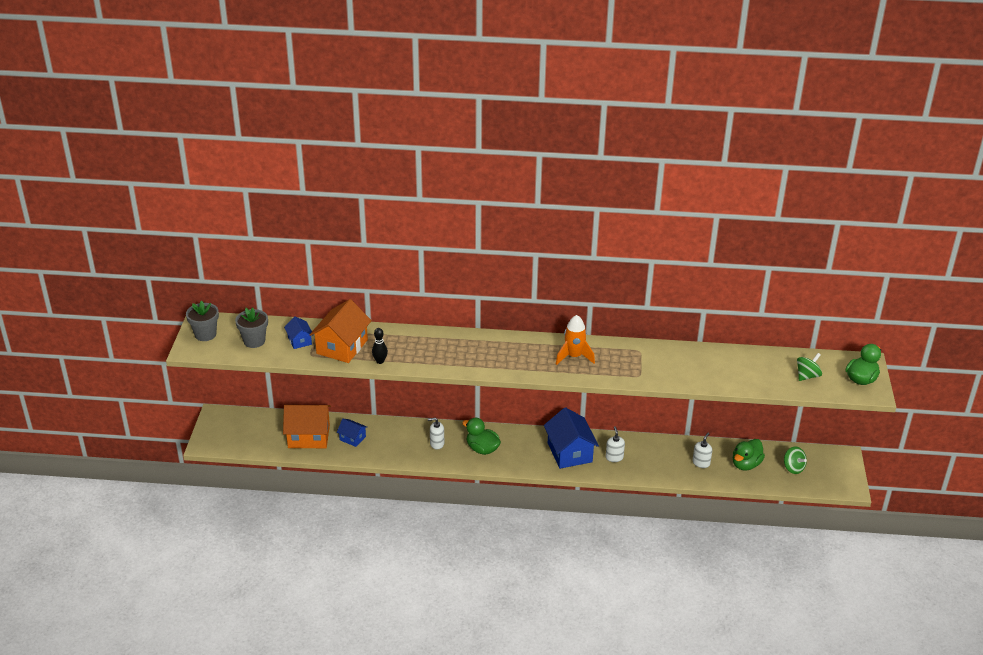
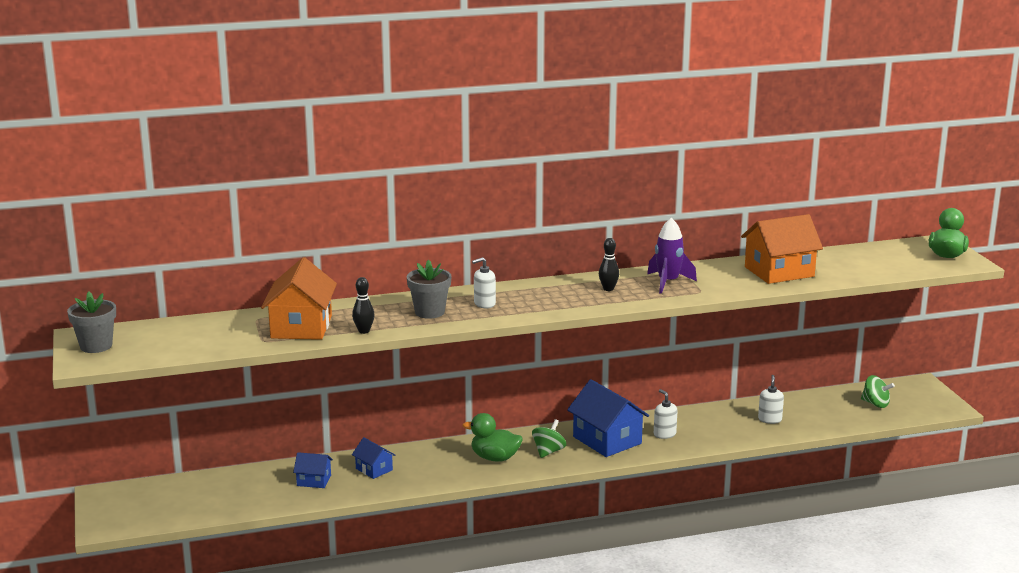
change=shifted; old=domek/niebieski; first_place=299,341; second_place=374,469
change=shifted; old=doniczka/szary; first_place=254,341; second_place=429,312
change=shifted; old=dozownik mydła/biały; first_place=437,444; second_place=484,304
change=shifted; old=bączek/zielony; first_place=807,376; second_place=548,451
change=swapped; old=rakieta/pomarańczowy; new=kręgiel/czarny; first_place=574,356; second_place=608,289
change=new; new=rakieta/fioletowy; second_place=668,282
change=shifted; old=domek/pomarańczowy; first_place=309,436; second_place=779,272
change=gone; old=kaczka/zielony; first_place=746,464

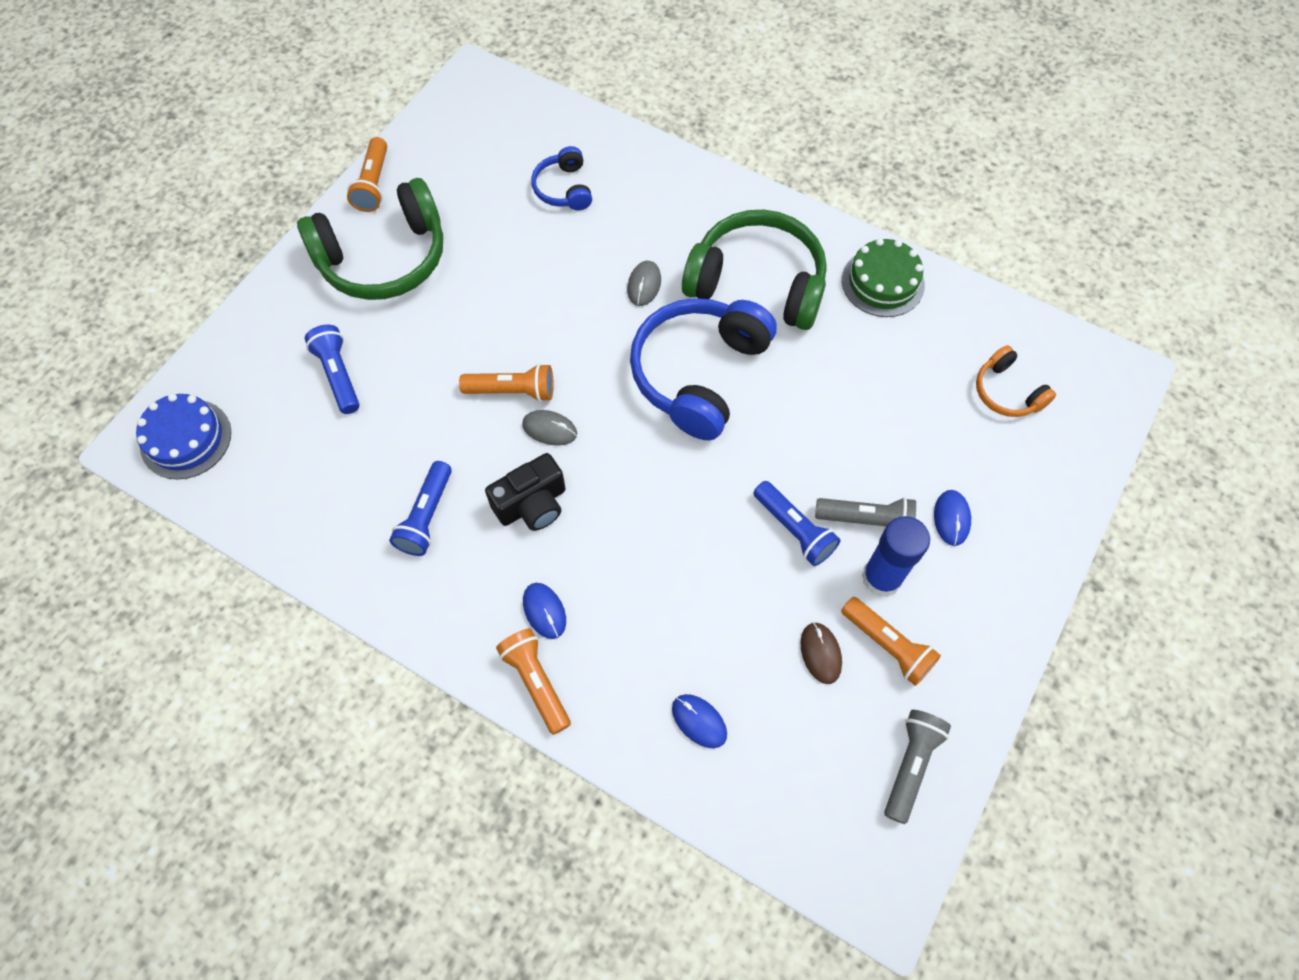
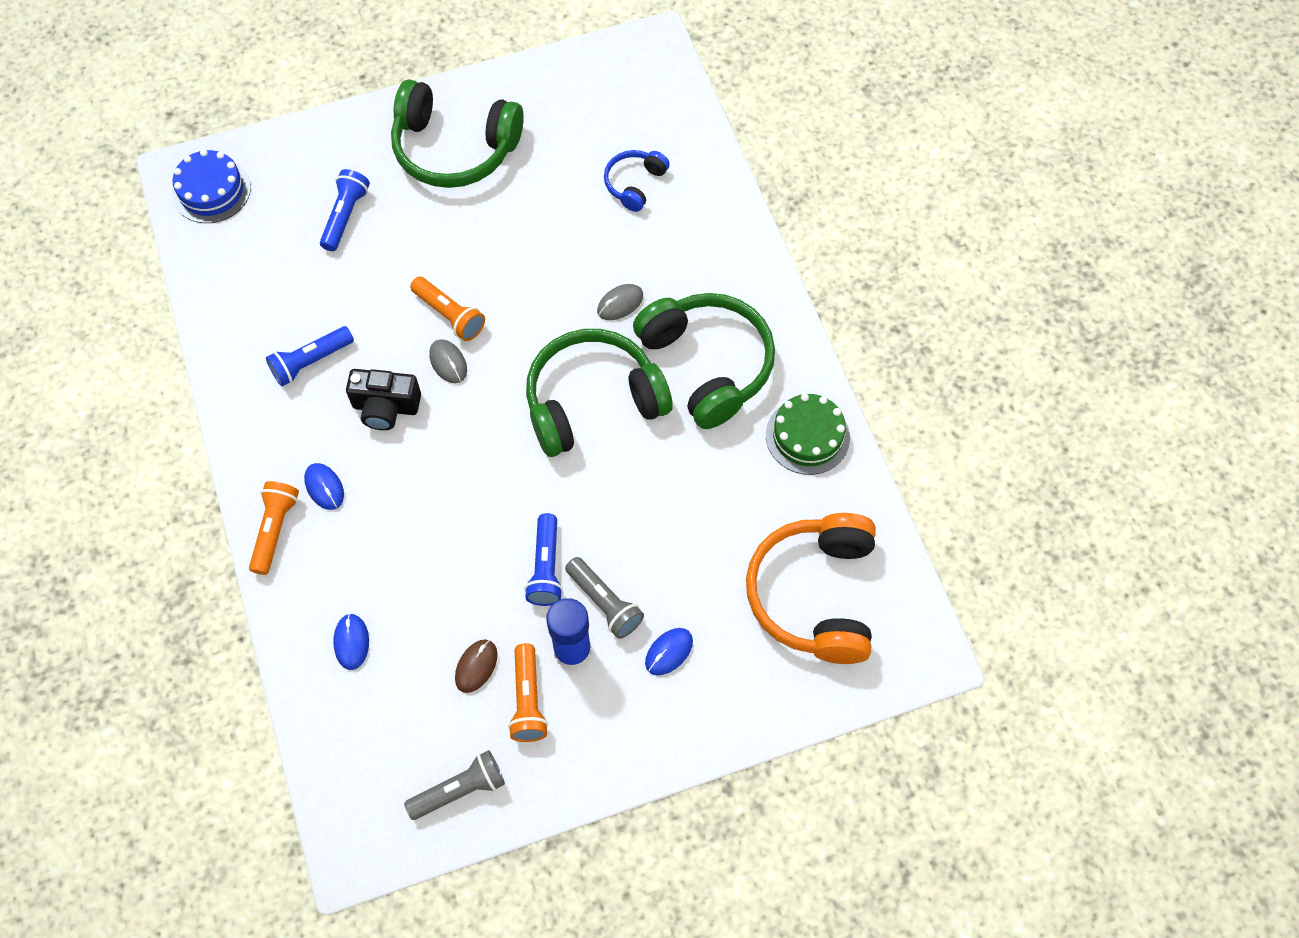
change=rotated; old=myszka/niebieski; first_place=544,611; second_place=324,487; degrees=-45
change=repainted; old=słuchawki/niebieski; new=słuchawki/zielony; first_place=699,374; second_place=593,402
change=scaled; old=słuchawki/pomarańczowy; first_place=1007,392; second_place=815,595; factor=1.99
change=gone; old=latarka/pomarańczowy; first_place=373,184

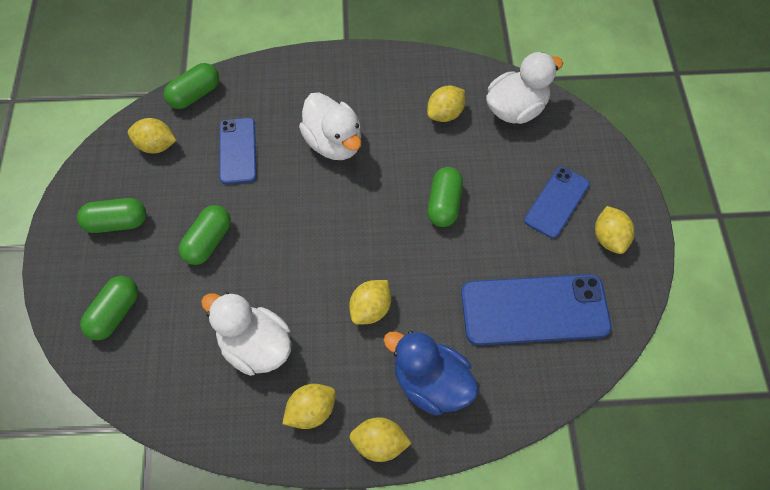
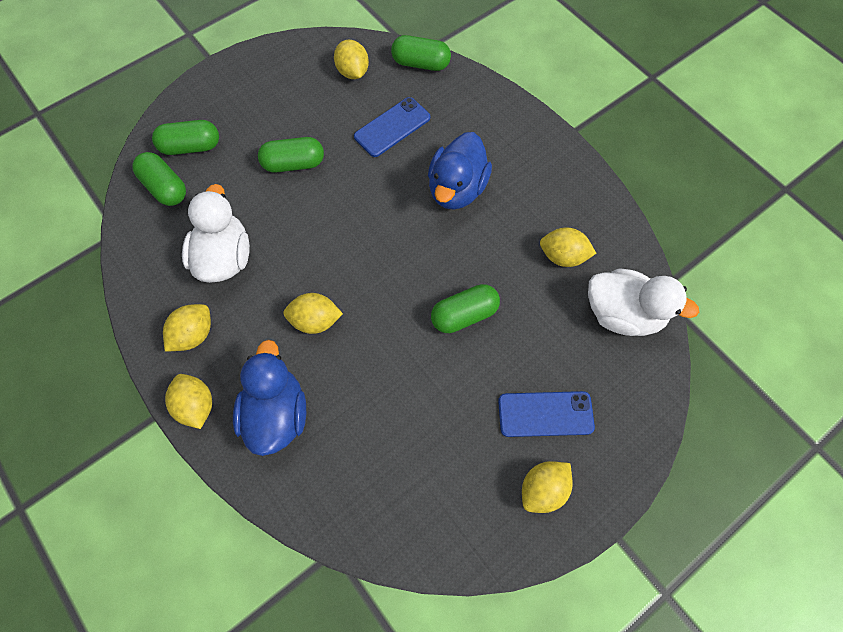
change=shifted; old=kapsułka/zielony; first_place=116,223; second_place=165,187
change=rotated; old=cytryna/żółty; first_place=311,411; second_place=193,335; degrees=-75
change=repainted; old=kaczka/biały; new=kaczka/niebieski; first_place=333,143; second_place=457,189
change=gone; old=telefon/niebieski; first_place=534,310

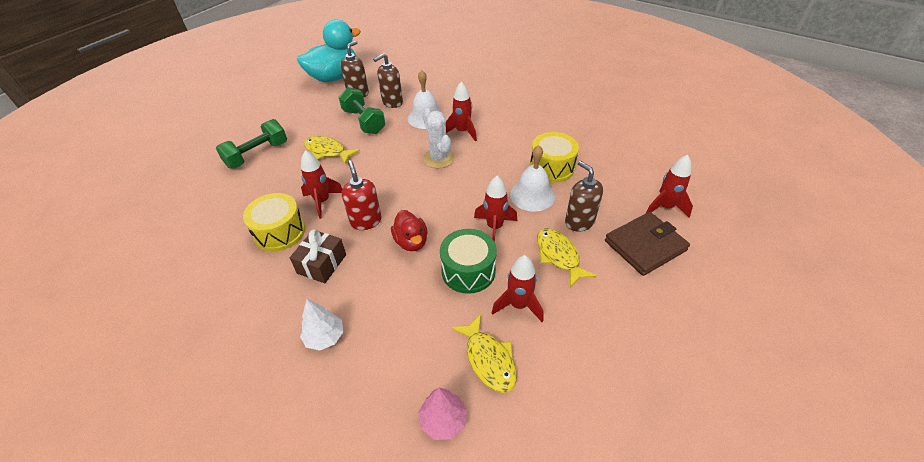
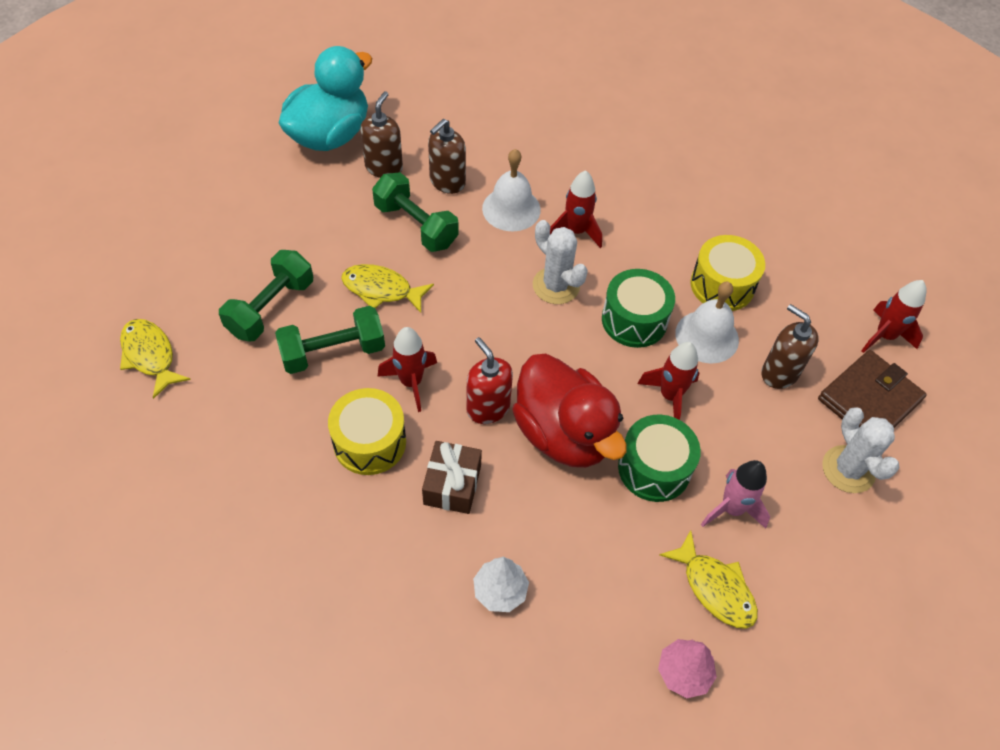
change=shifted; old=ryba/żółty; first_place=559,256; second_place=150,356
change=new; new=hantel/zielony; second_place=333,352
change=scaled; old=kaczka/czerwony; first_place=411,242; second_place=564,433; factor=1.89
change=new; new=bęben/zielony; second_place=634,320
change=repainted; old=rakieta/czerwony; new=rakieta/różowy; first_place=518,305; second_place=731,509
change=new; new=kaktus/biały; second_place=848,469

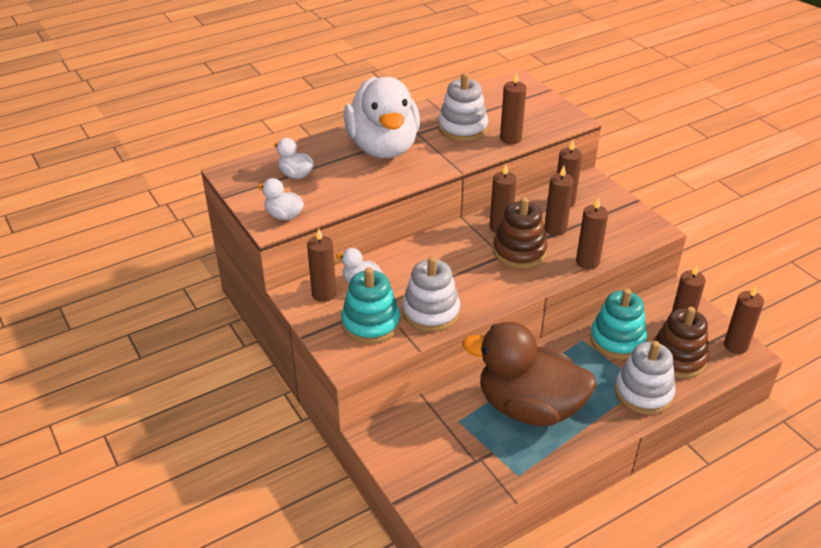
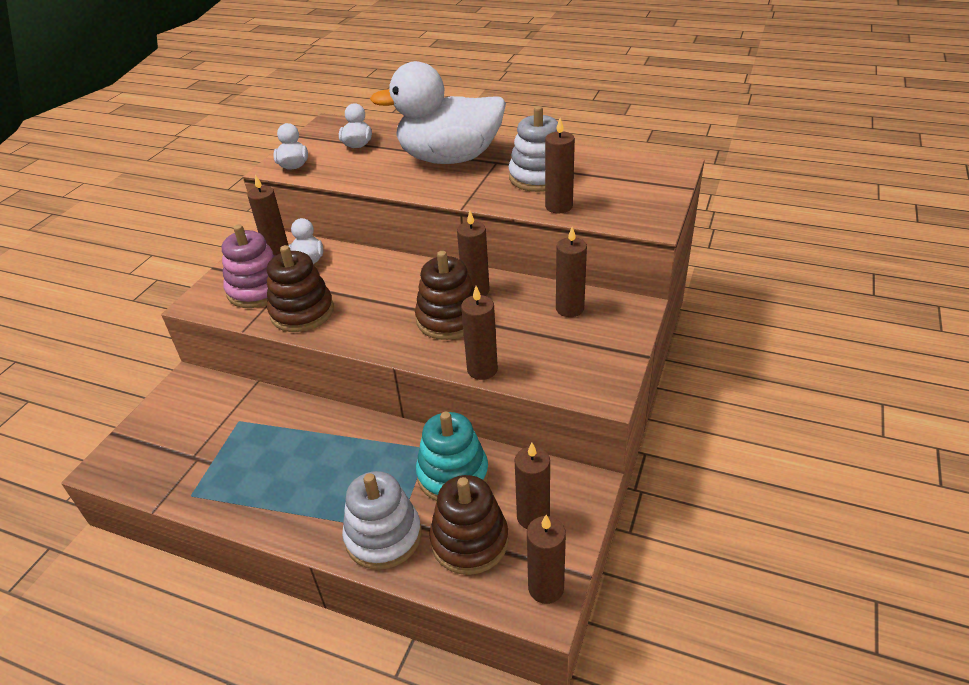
change=repainted; old=zabawka nakładanka/turkusowy; new=zabawka nakładanka/różowy; first_place=370,323; second_place=258,290
change=repainted; old=zabawka nakładanka/biały; new=zabawka nakładanka/brązowy; first_place=431,312; second_place=302,312
change=rotated; old=kaczka/biały; first_place=383,147; second_place=449,158; degrees=45
change=gone; old=kaczka/brązowy; first_place=529,407
change=gone; old=świeca/brązowy; first_place=555,229

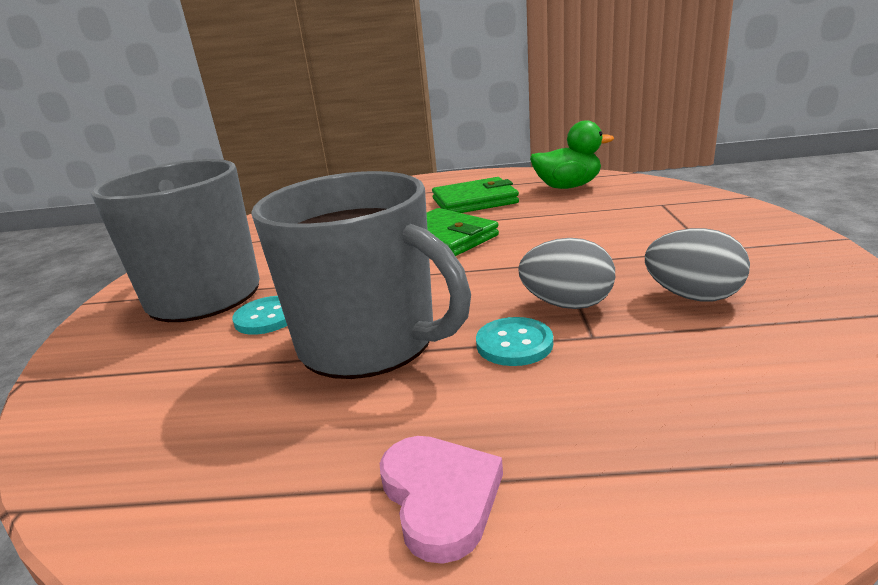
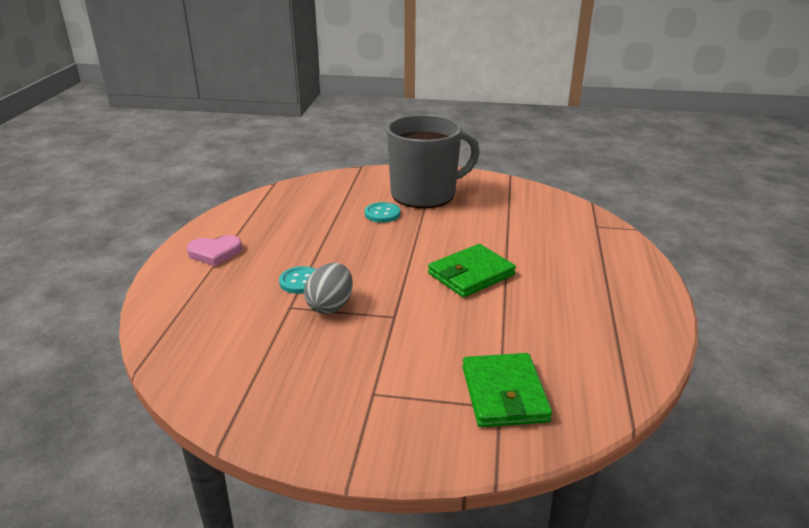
change=shifted; old=portfel/zielony; first_place=474,201; second_place=504,394
change=gone; old=kubek/szary; first_place=369,342
change=gone; old=kaczka/zielony; first_place=567,187
change=gone; old=jajko/szary; first_place=692,296

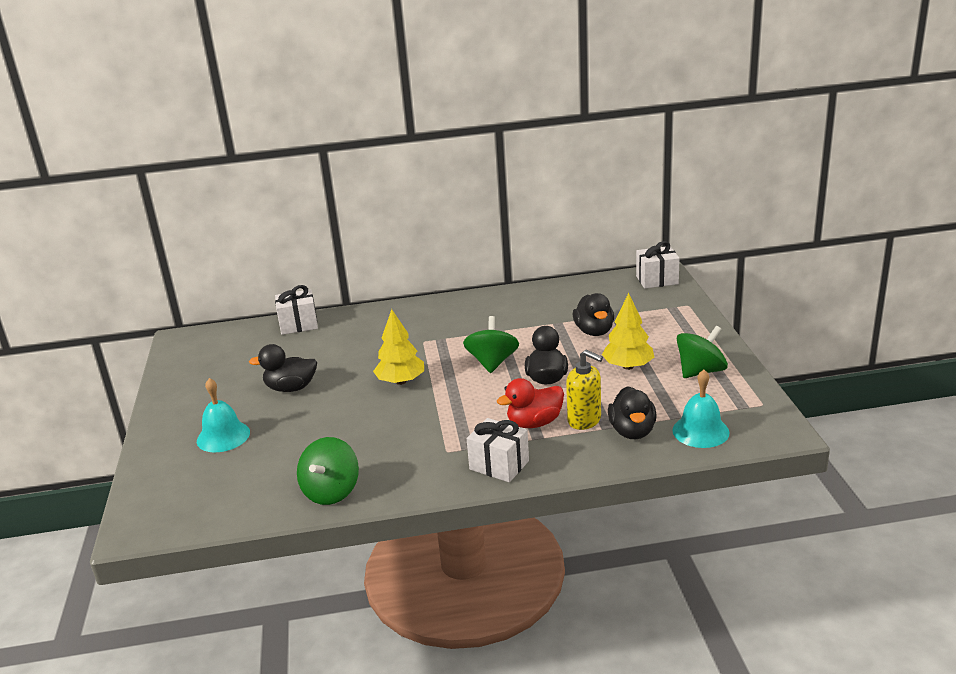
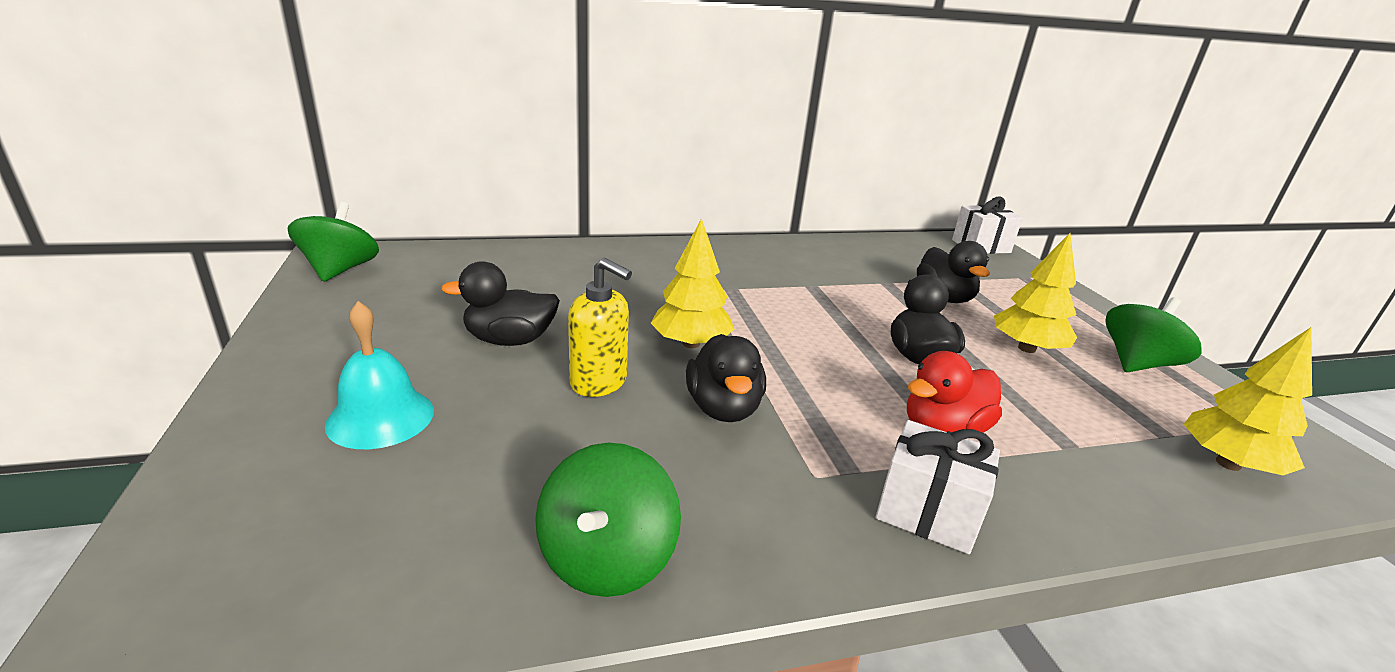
change=shifted; old=bączek/zielony; first_place=492,362; second_place=340,270
change=shifted; old=dozownik mydła/żółty; first_place=584,420; second_place=599,382
change=shifted; old=kaczka/czarny; first_place=632,431; second_place=723,408
change=swapped; old=dzwonek/turkusowy; new=drzewko/żółty; first_place=700,431; second_place=1228,463
change=gone; old=prezent/biały; first_place=298,325

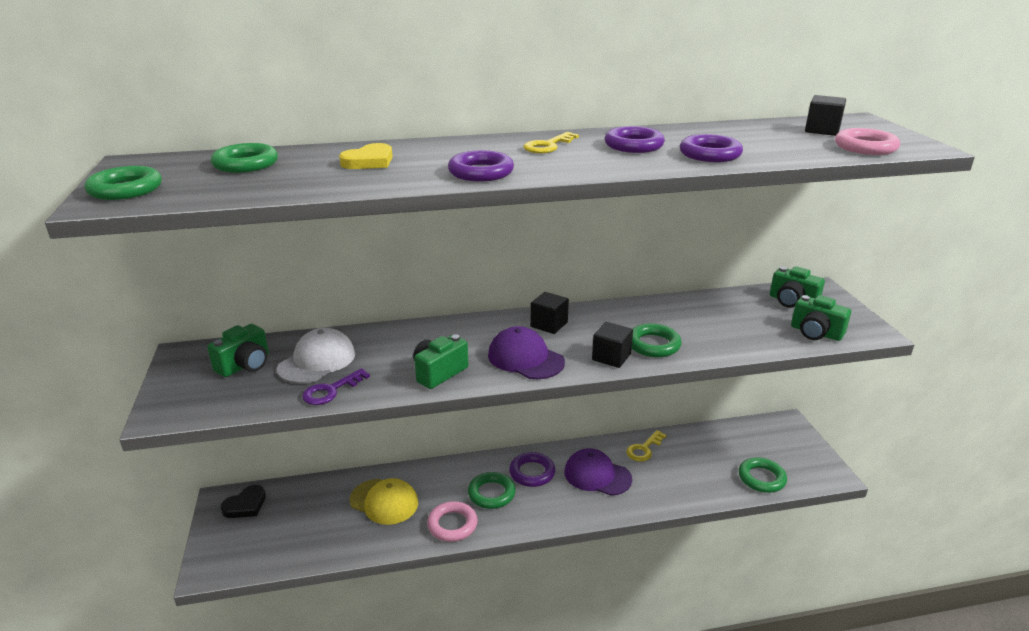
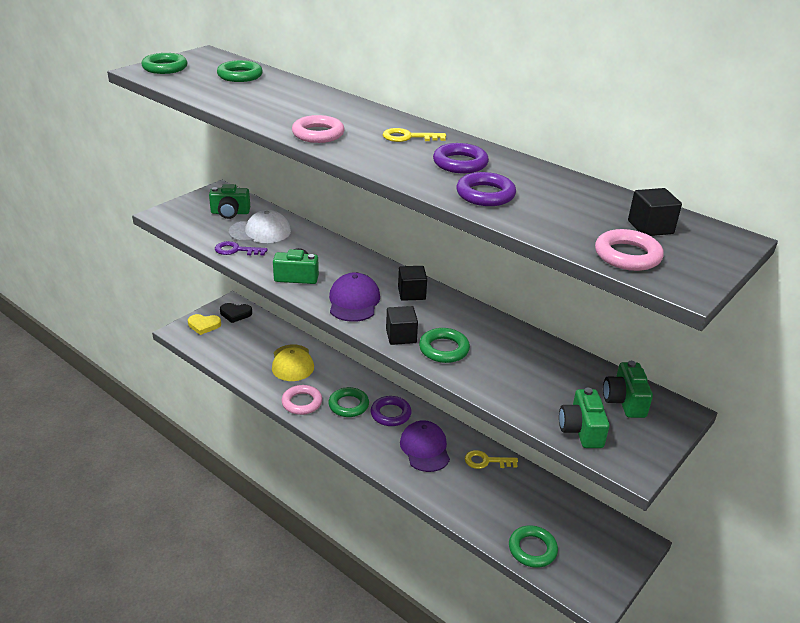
change=shifted; old=serce/żółty; first_place=369,161; second_place=204,325
change=repainted; old=pierścień/fioletowy; new=pierścień/różowy; first_place=481,172; second_place=318,134

